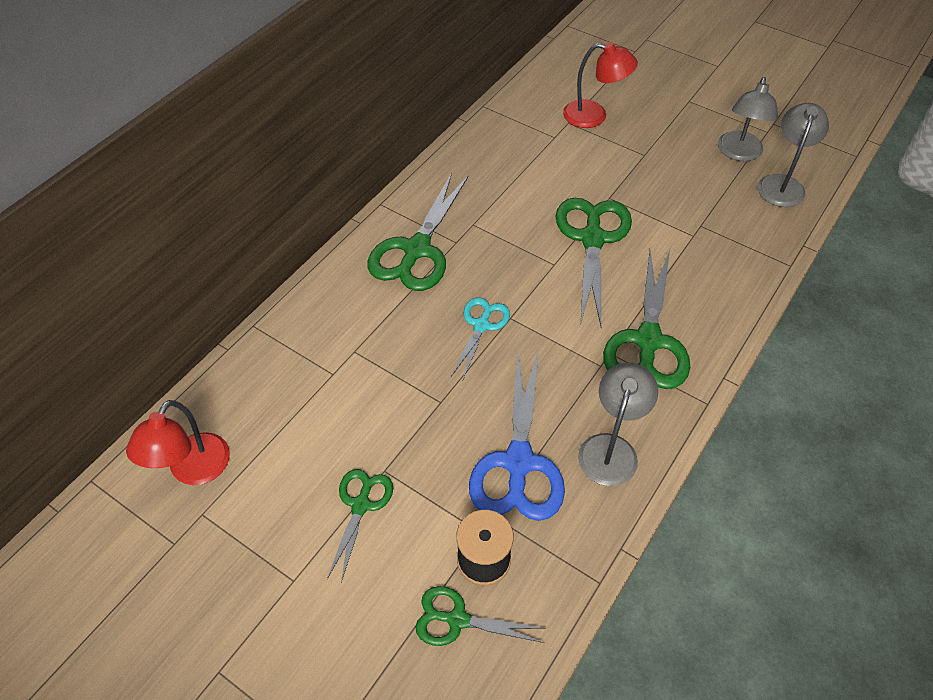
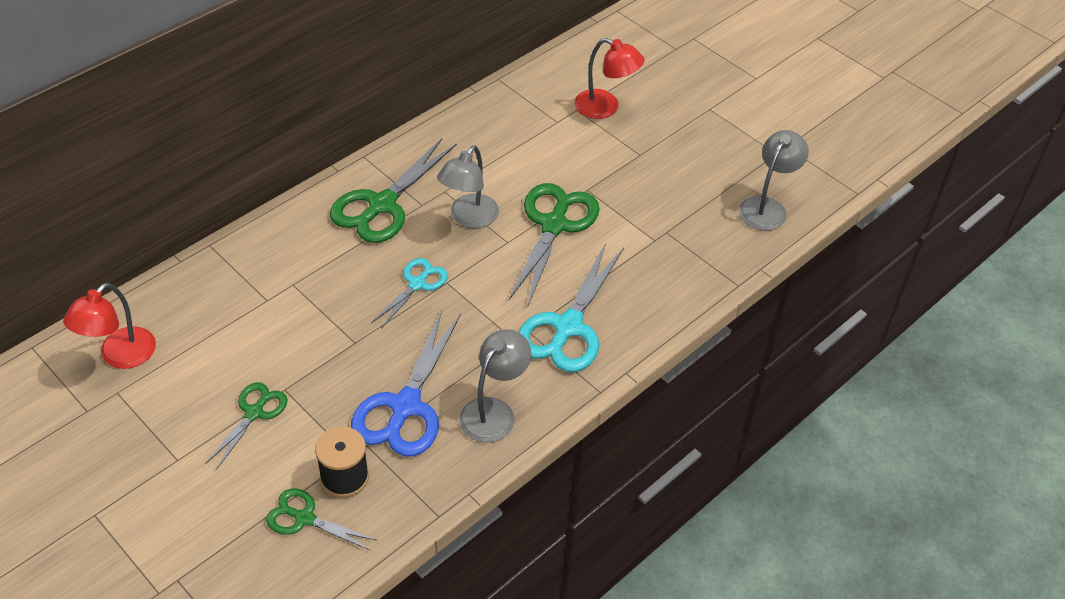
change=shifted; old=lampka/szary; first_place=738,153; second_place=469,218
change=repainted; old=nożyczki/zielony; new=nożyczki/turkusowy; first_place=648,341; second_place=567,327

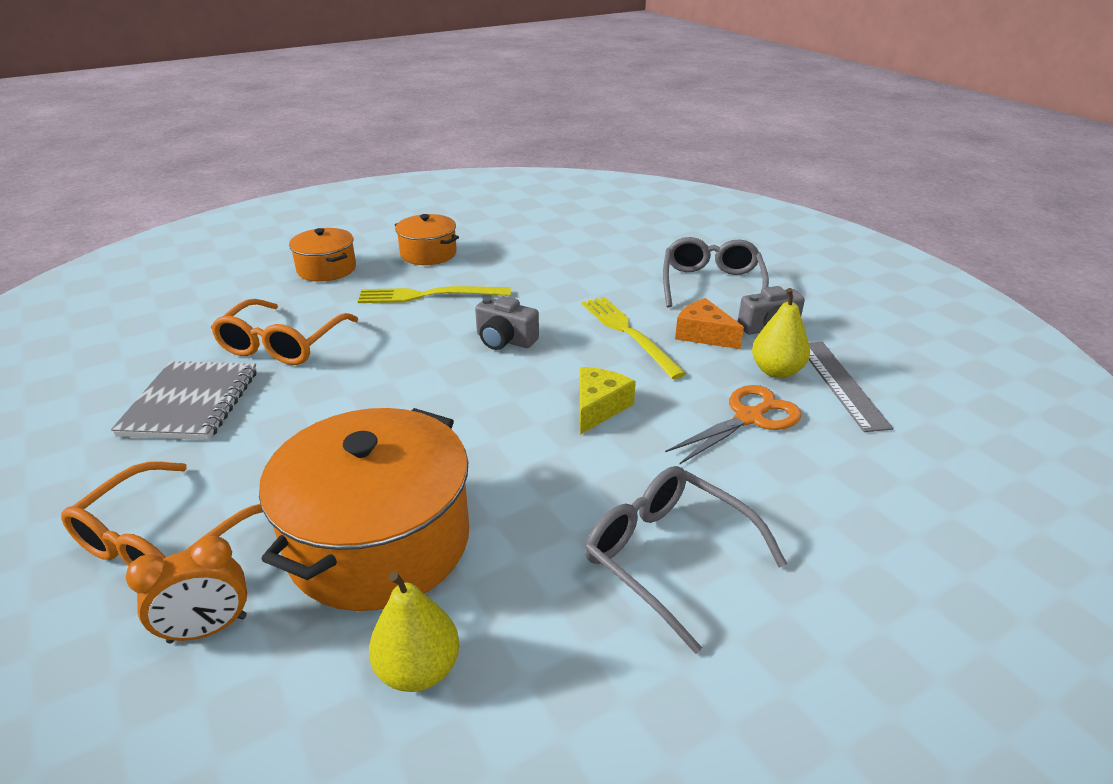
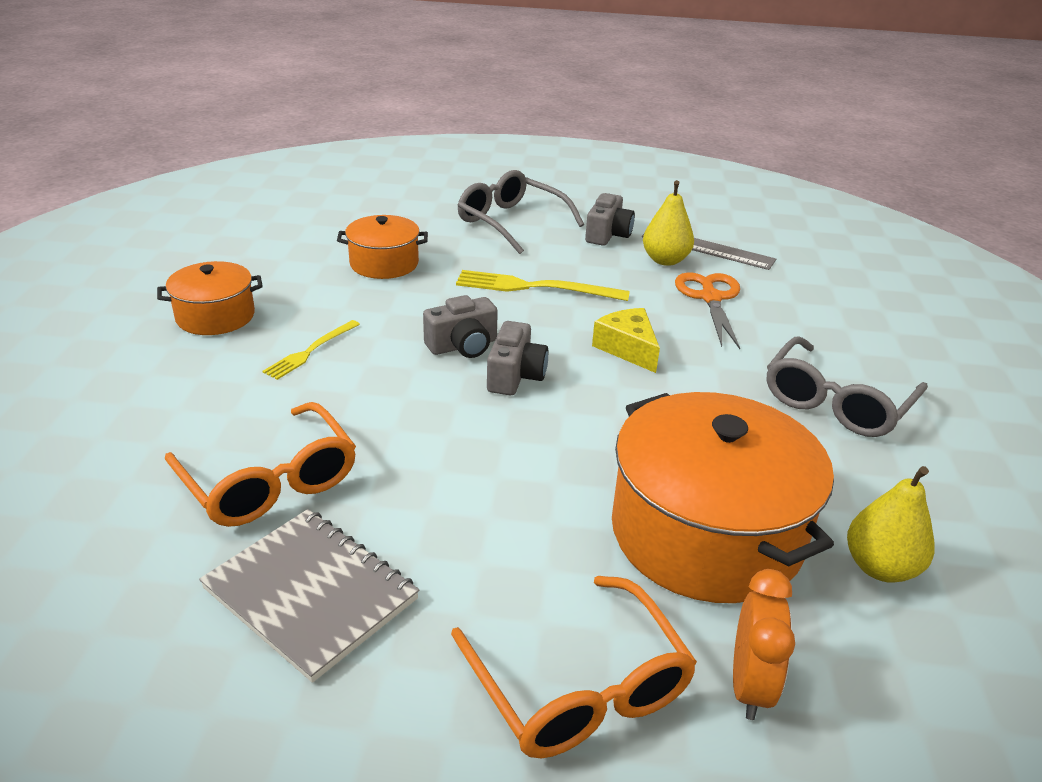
change=scaled; old=widelec/żółty; first_place=429,295; second_place=311,351; factor=0.61
change=shifted; old=garnek/pomarańczowy; first_place=327,269; second_place=384,263
change=new; new=aparat fotograficzny/szary; second_place=515,376
change=rotated; old=okulary/szary; first_place=668,557; second_place=836,402; degrees=-45
change=gone; old=ser/pomarańczowy; first_place=703,335

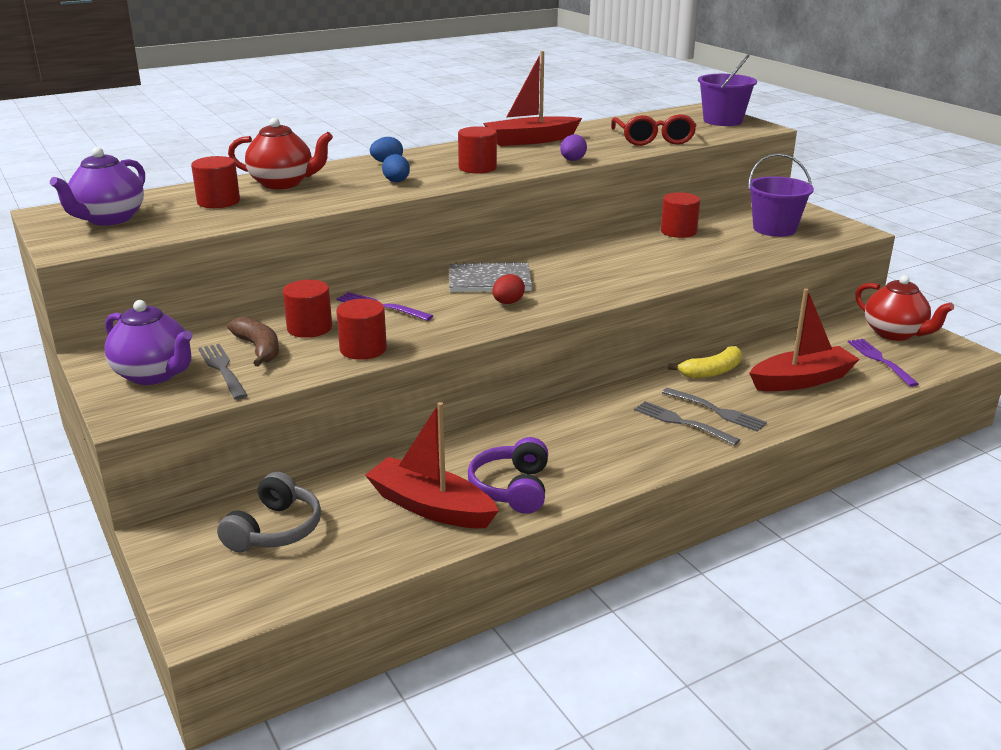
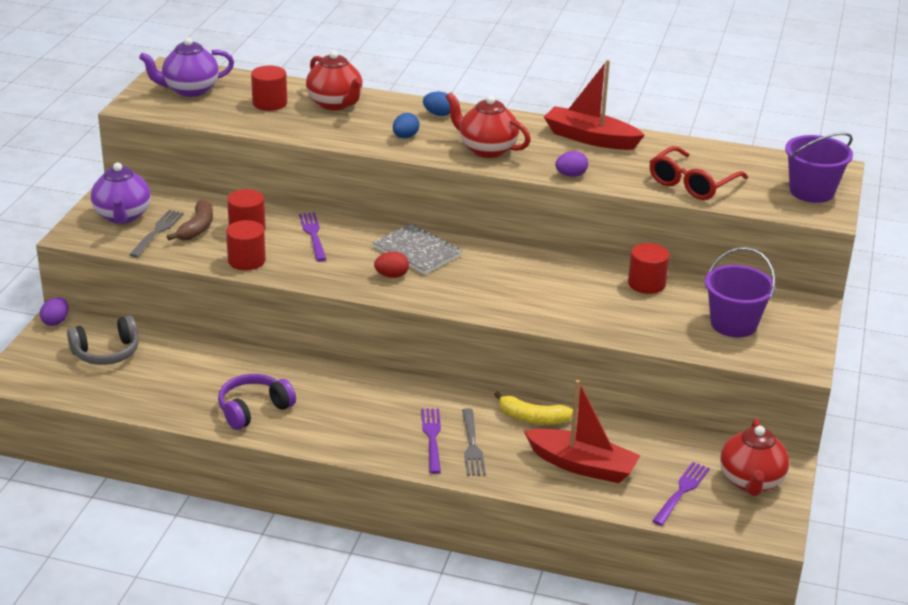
change=new; new=jajko/fioletowy; second_place=56,321
change=repainted; old=widelec/szary; new=widelec/fioletowy; first_place=682,422; second_place=432,438
change=swapped; old=walec/czerwony; new=imbryk/czerwony; first_place=477,168; second_place=486,149
change=gone; old=łódka/czerwony; first_place=430,507

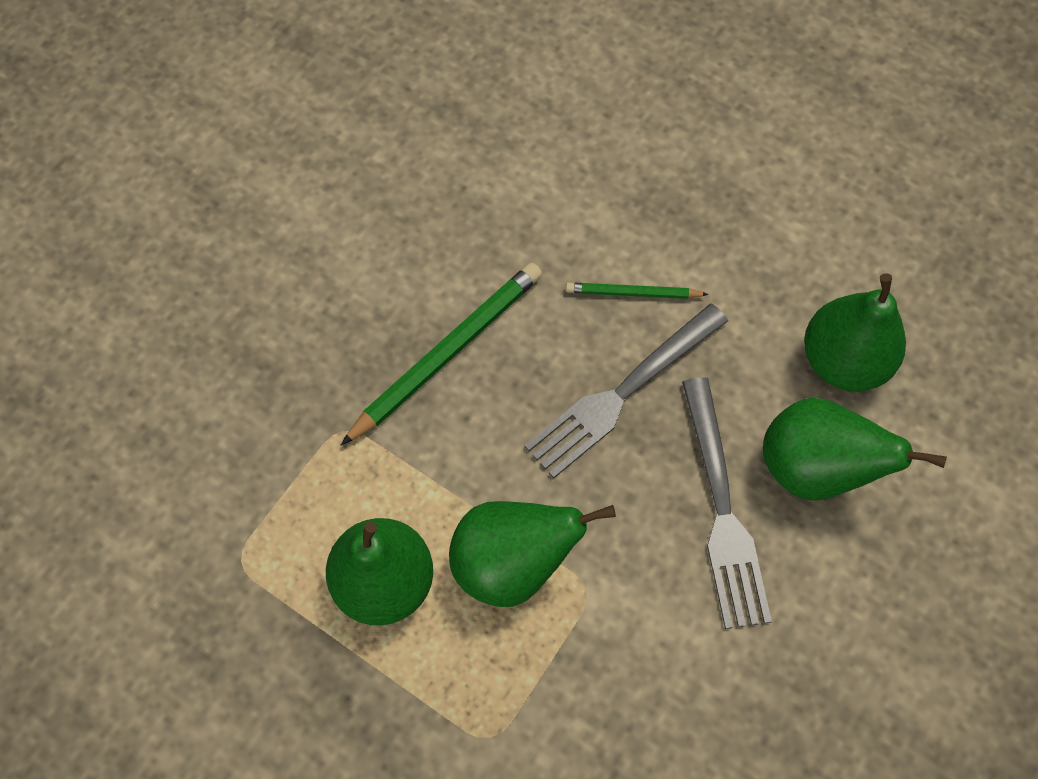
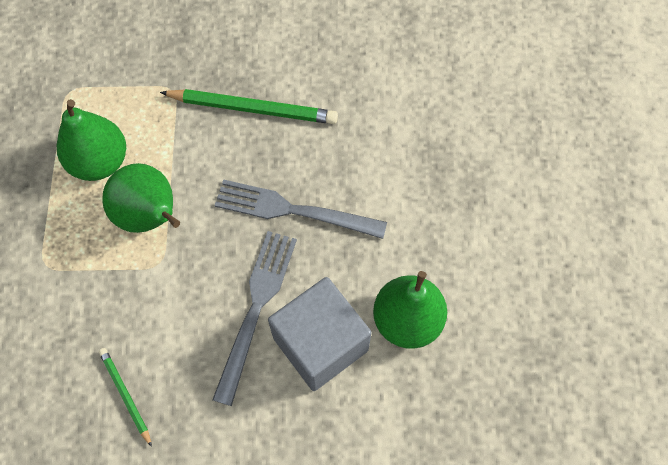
change=shifted; old=ołówek/zielony; first_place=633,293; second_place=125,395
change=rotated; old=widelec/szary; first_place=723,511; second_place=256,307; degrees=150
change=swapped; old=gruszka/zielony; new=sześcian/szary; first_place=814,468; second_place=320,344

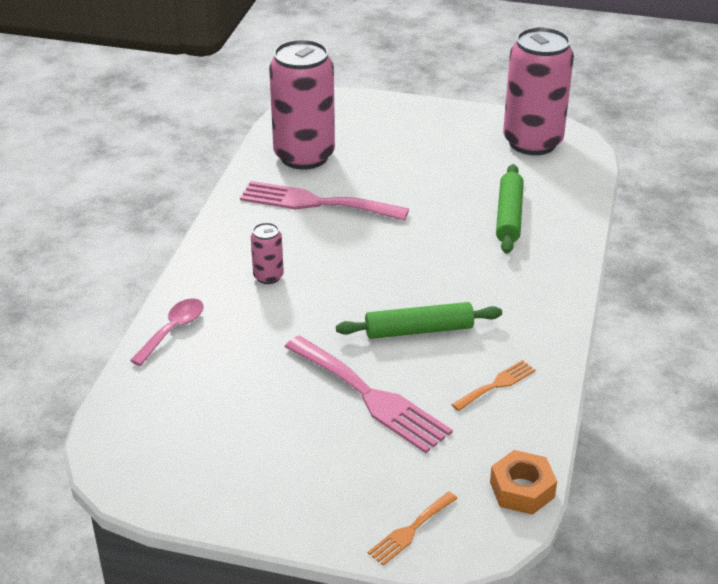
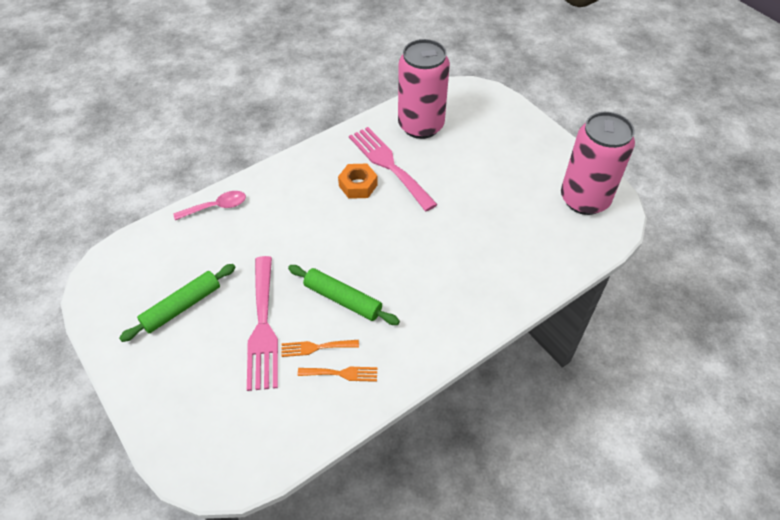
change=shifted; old=wałek do ciasta/zielony; first_place=509,216; second_place=182,306
change=shifted; old=widelec/pomarańczowy; first_place=410,530; second_place=316,347
change=shifted; old=nakrętka/pomarańczowy; first_place=522,490; second_place=358,185
change=gone; old=puszka/różowy; first_place=268,276

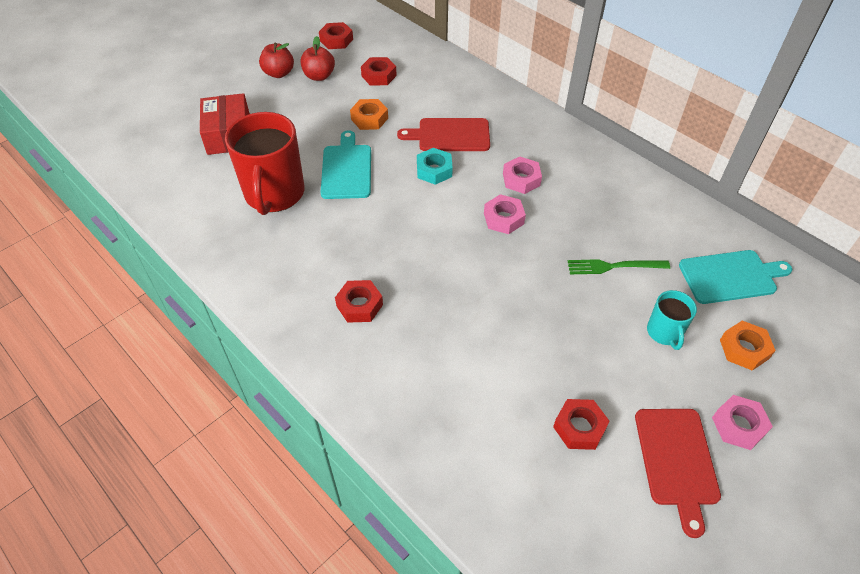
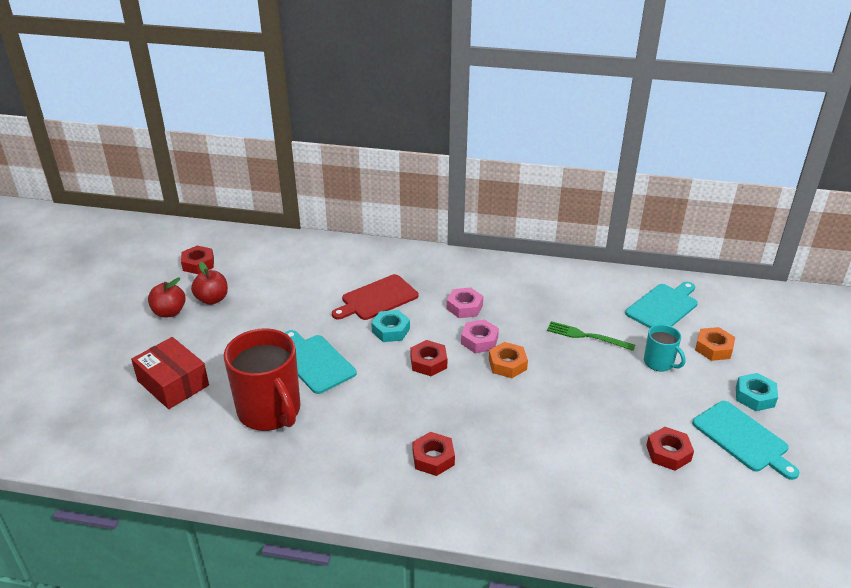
change=shifted; old=nakrętka/czerwony; first_place=379,76; second_place=428,362
change=shifted; old=nakrętka/pomarańczowy; first_place=369,119; second_place=507,364
change=rotated; old=widelec/zielony; first_place=614,266; second_place=587,336; degrees=60
change=repainted; old=deska do krojenia/czerwony; new=deska do krojenia/turkusowy; first_place=677,460; second_place=742,438
change=repainted; old=nakrętka/różowy; new=nakrętka/turkusowy; first_place=738,425; second_place=754,396

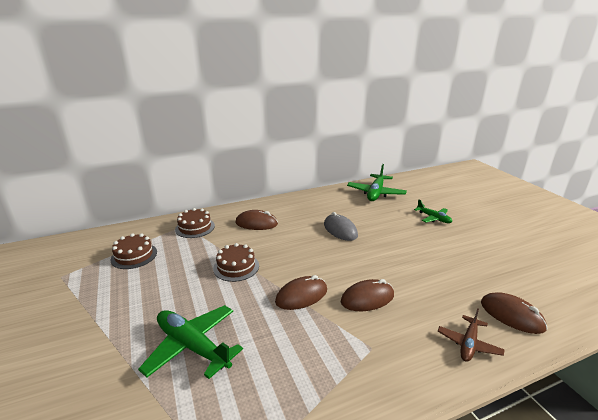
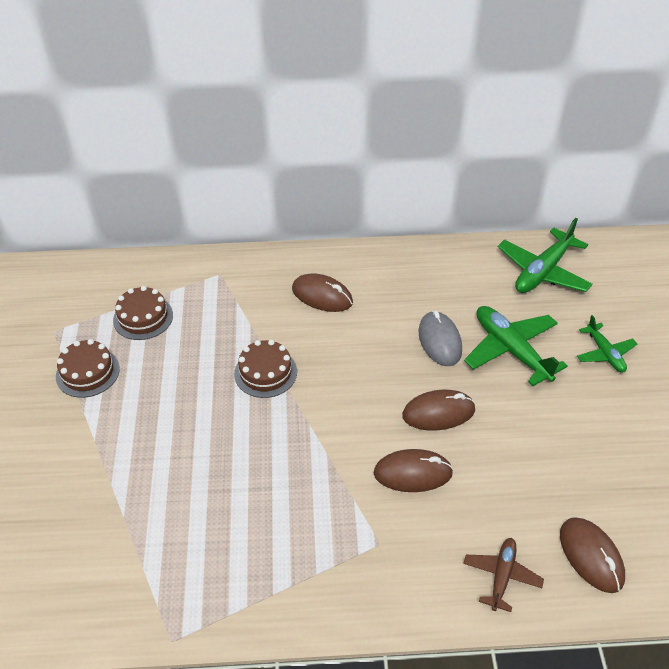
change=shifted; old=tort/brązowy; first_place=195,227; second_place=87,372
change=shifted; old=myszka/brązowy; first_place=301,296; second_place=438,413
change=rotated; old=samolot/brązowy; first_place=468,344; second_place=502,576; degrees=150
change=shifted; old=samolot/zielony; first_place=192,346; second_place=511,350

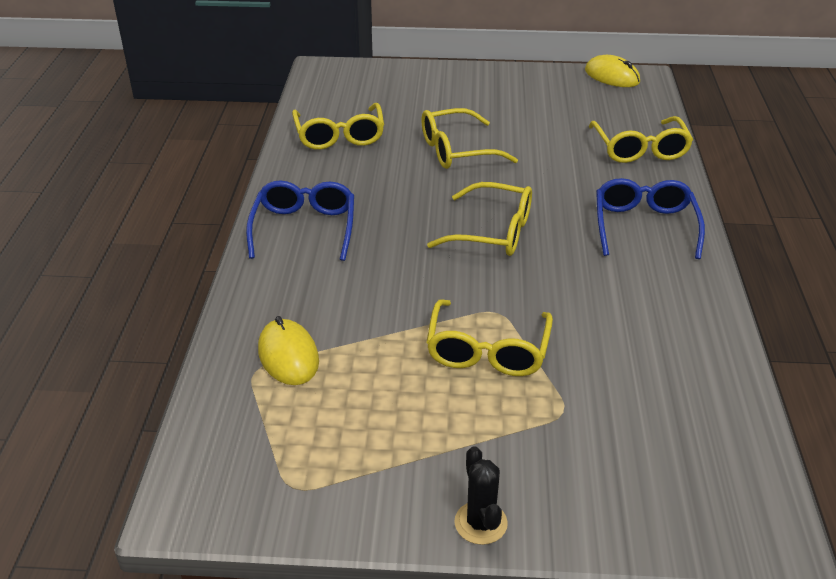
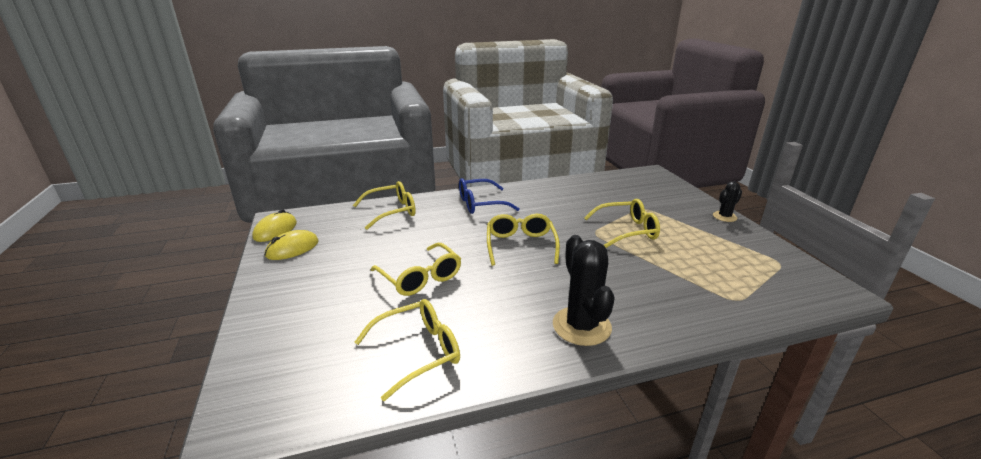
change=shifted; old=myszka/żółty; first_place=288,355; second_place=292,248
change=swapped; old=okulary/niebieski; new=kaktus/czarny; first_place=304,229; second_place=581,326

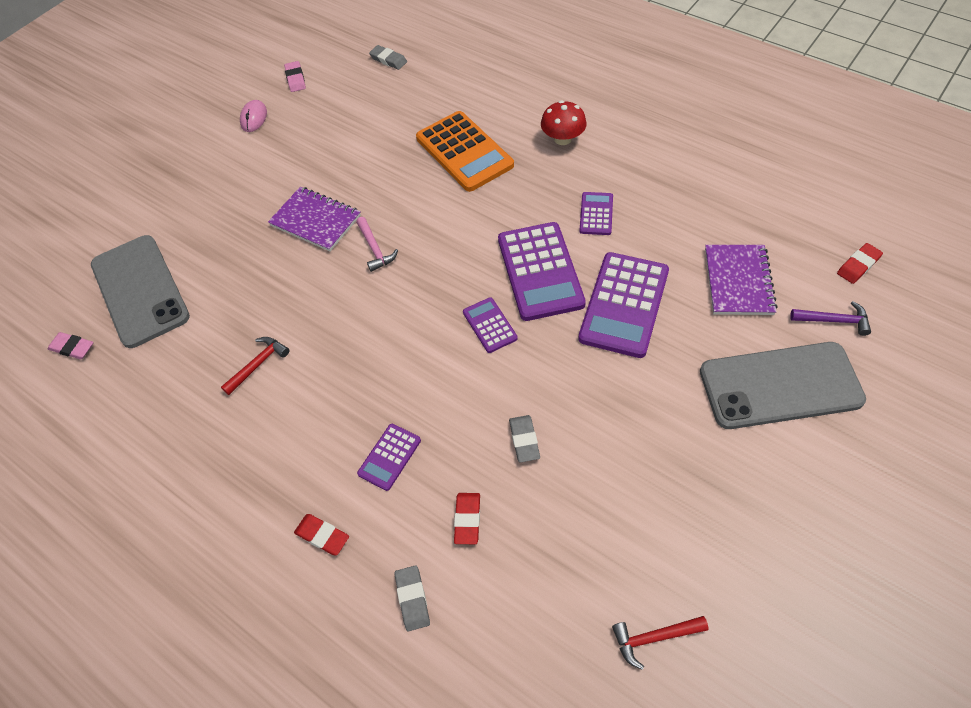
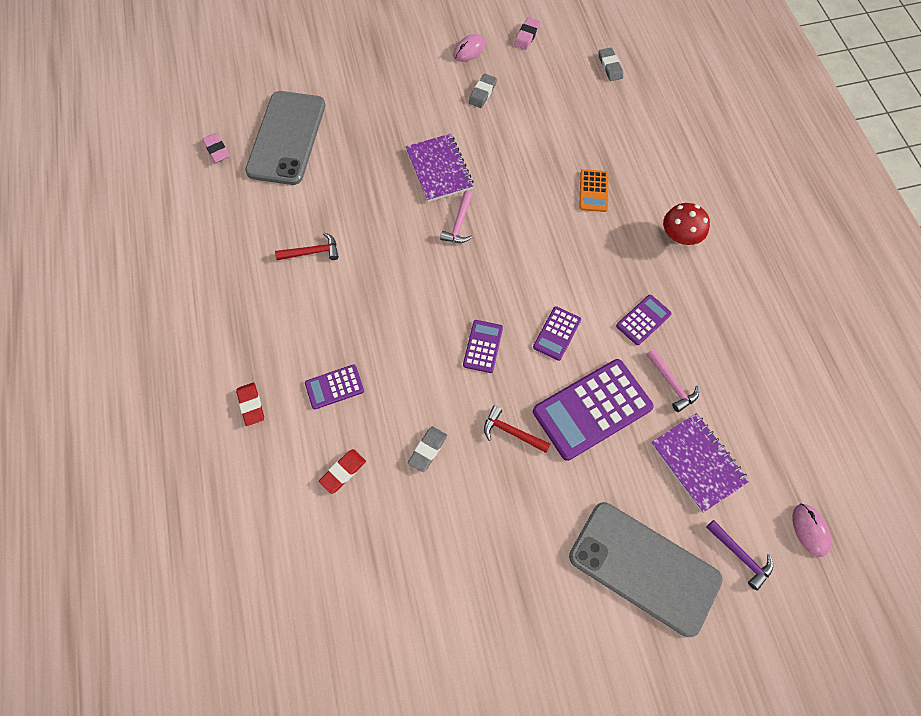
change=shifted; old=gumka do mazania/szary; first_place=412,599; second_place=482,93
change=shifted; old=młotek/czerwony; first_place=654,637; second_place=512,432
change=scaled; old=kalkulator/fioletowy; first_place=540,271; second_place=557,333; factor=0.51
change=scaled; old=kalkulator/pomarańczowy; first_place=464,152; second_place=593,191; factor=0.51
change=new; new=młotek/różowy; second_place=671,384
change=rotated; old=zeszyt/fioletowy; first_place=738,281; second_place=698,462; degrees=-75
change=swapped; old=gumka do mazania/czerwony; new=myszka/różowy; first_place=858,265; second_place=810,530

